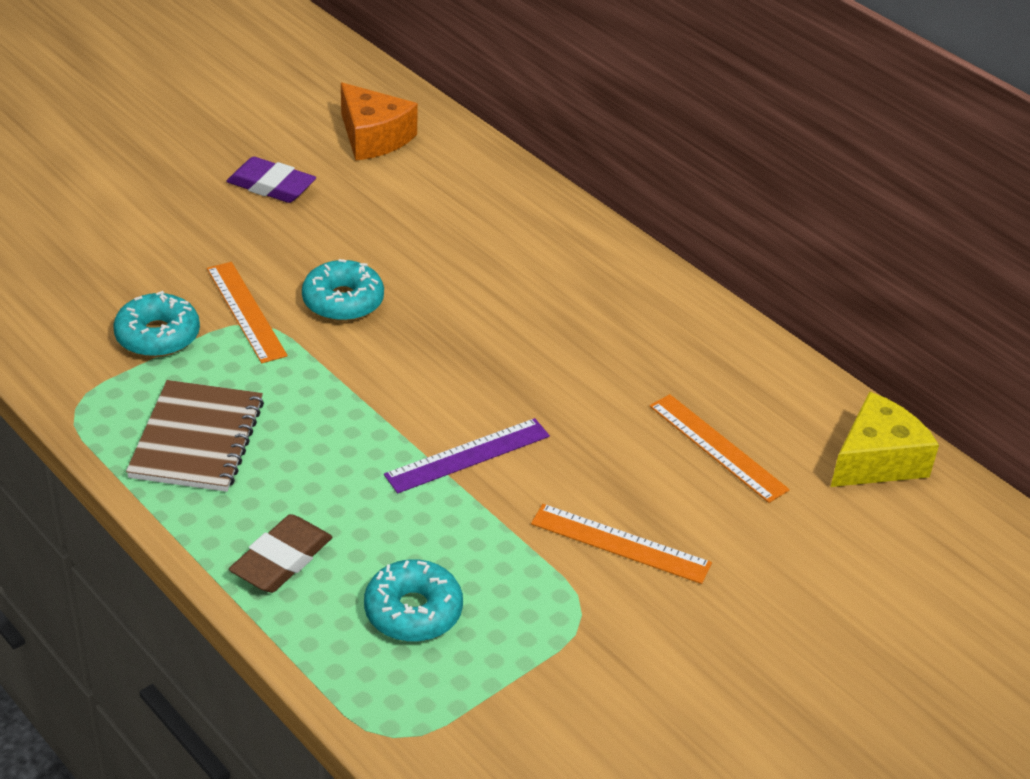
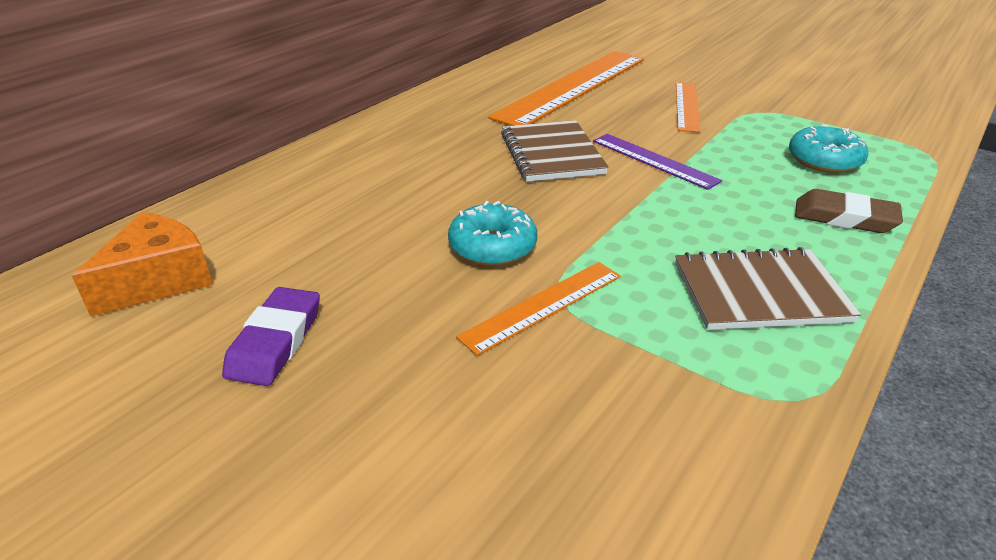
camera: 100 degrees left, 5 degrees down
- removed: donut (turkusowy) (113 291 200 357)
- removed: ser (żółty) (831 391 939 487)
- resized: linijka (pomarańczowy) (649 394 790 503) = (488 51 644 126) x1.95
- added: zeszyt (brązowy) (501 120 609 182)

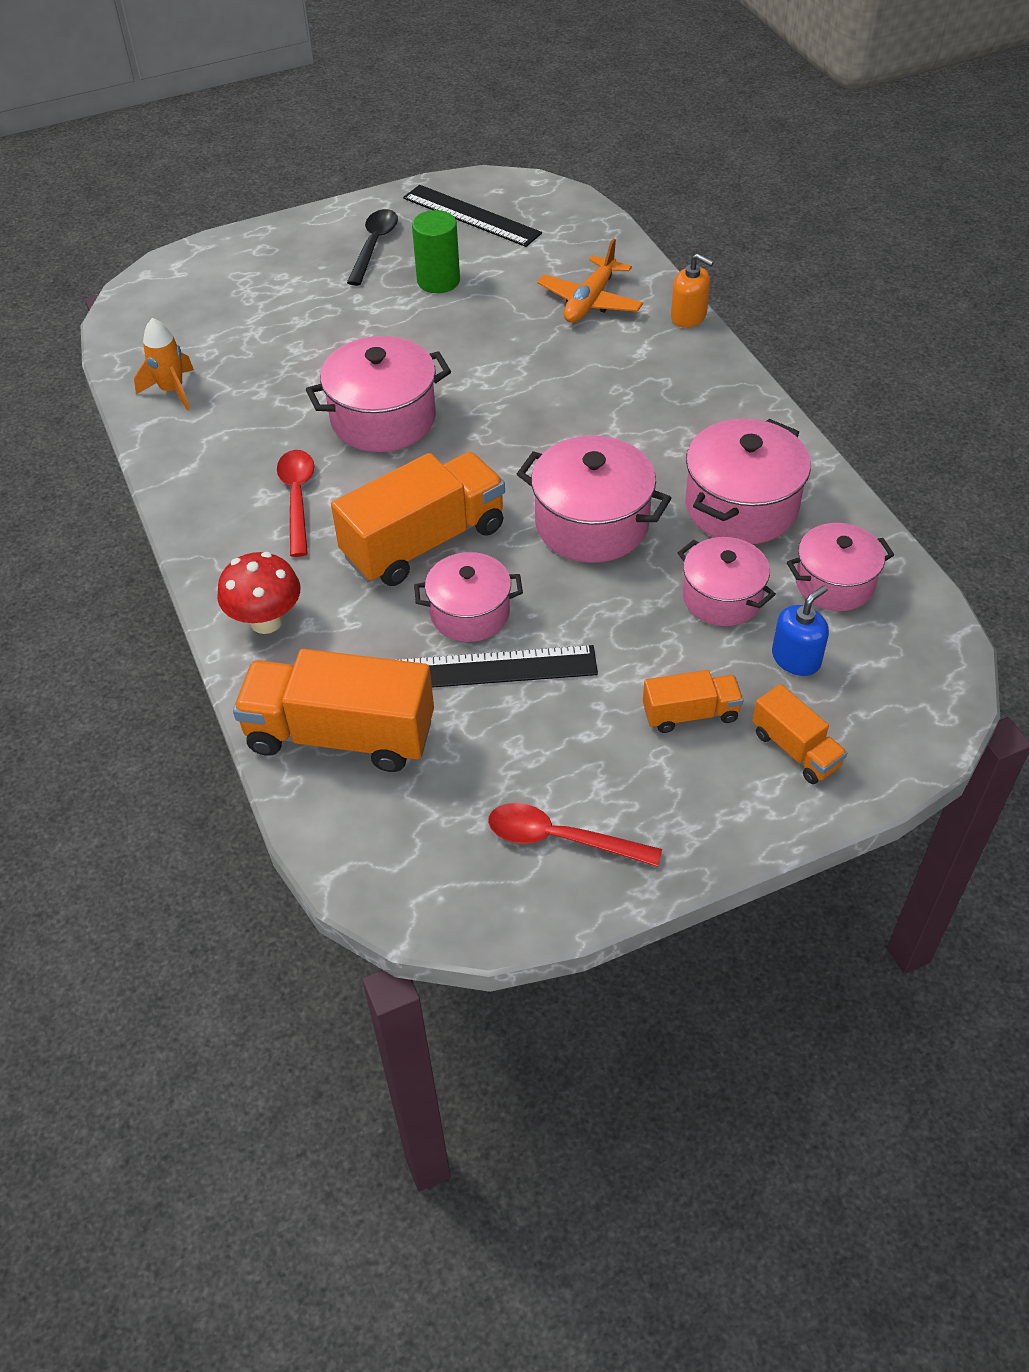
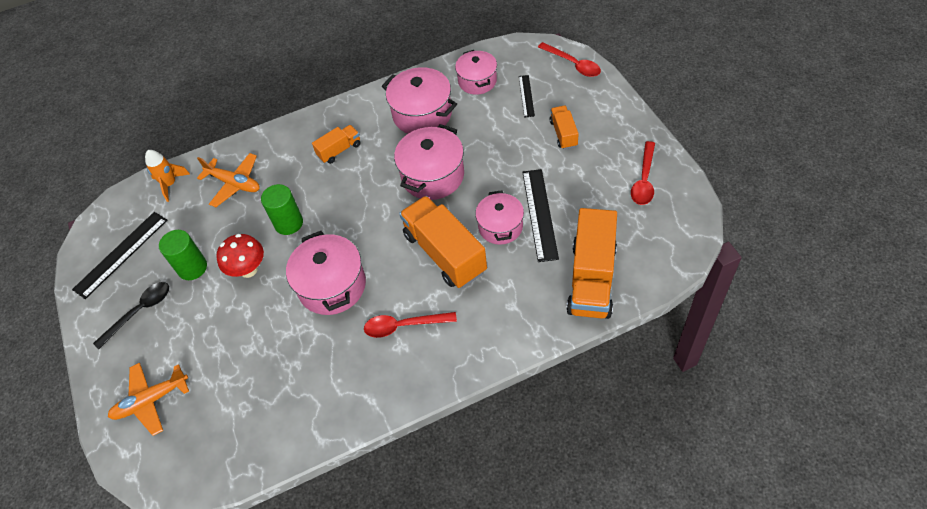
camera: 85 degrees left, 5 degrees up
- turned: łyżka (czarny) (347 209 398 286) = (93 282 169 349) 120 degrees clockwise
- removed: dozownik mydła (pomarańczowy) (671 254 714 328)
- moved: rakieta (pomarańczowy) (134 318 194 411) to (145 150 190 202)
- removed: garnek (różowy) (678 537 776 626)
- moved: grzyb (czerwony) (217 552 300 634) to (216 234 264 278)
- replaced: dozownik mydła (niebieski) (772 585 829 676) to linijka (czarny) (519 75 535 118)
- moved: ciężarówka (pomarańczowy) (752 684 847 784) to (312 125 361 164)
- added: łyżka (czerwony) (538 42 601 77)
- added: walec (zielony) (261 184 303 235)
- added: samolot (pomarańczowy) (108 363 189 436)

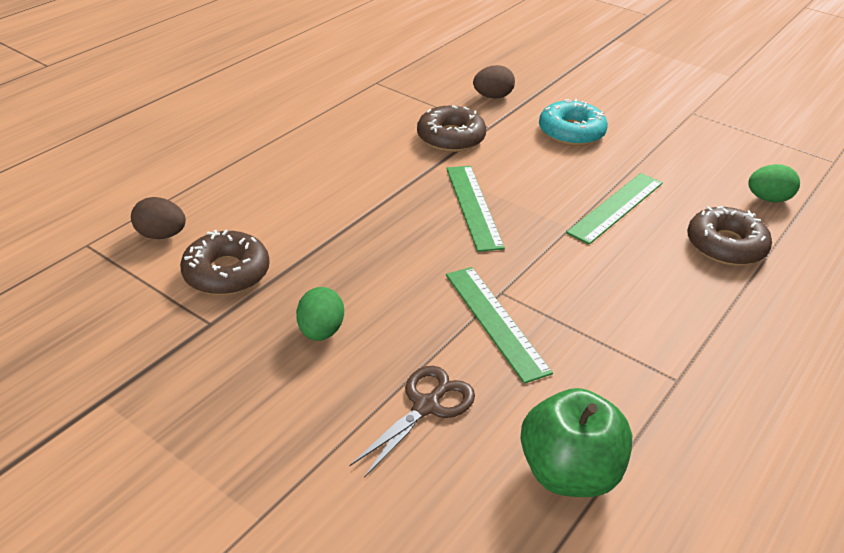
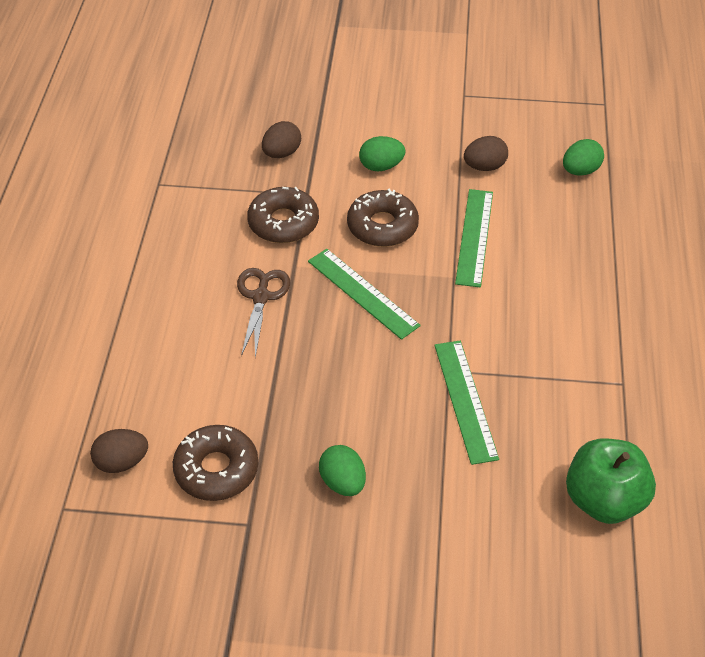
camera: 30 degrees left, 10 degrees up
- replaced: donut (turkusowy) (539 99 608 146) to jajko (zielony) (359 136 405 171)
- moved: donut (brązowy) (687 206 772 266) to (347 189 419 247)
- turned: linijka (zielony) (446 267 553 384) = (434 341 499 465) 45 degrees clockwise
- moved: nożyczki (brązowy) (349 366 475 478) to (237 268 290 358)
- added: jajko (brązowy) (464 136 508 171)

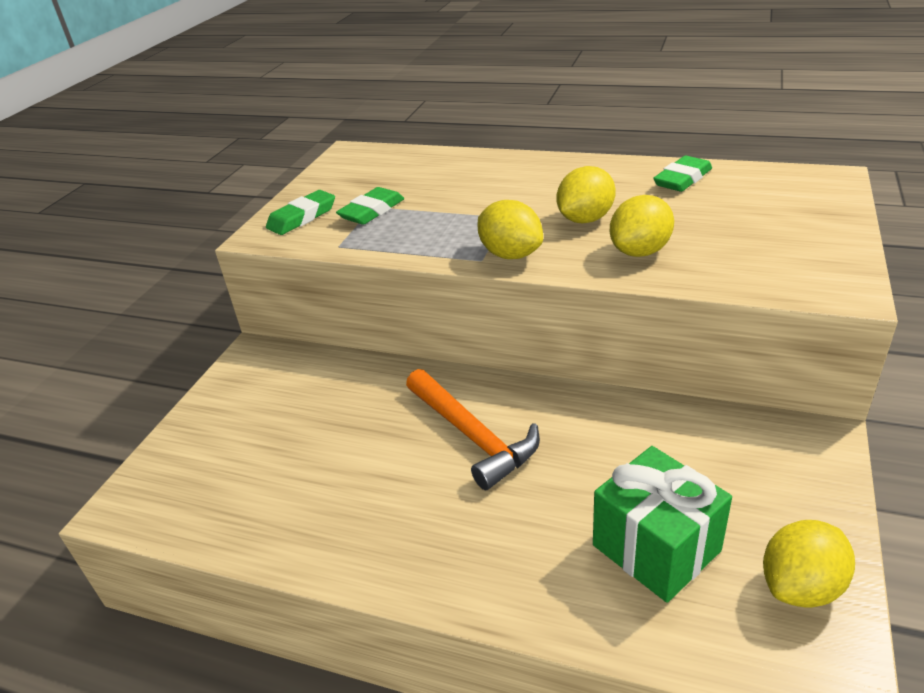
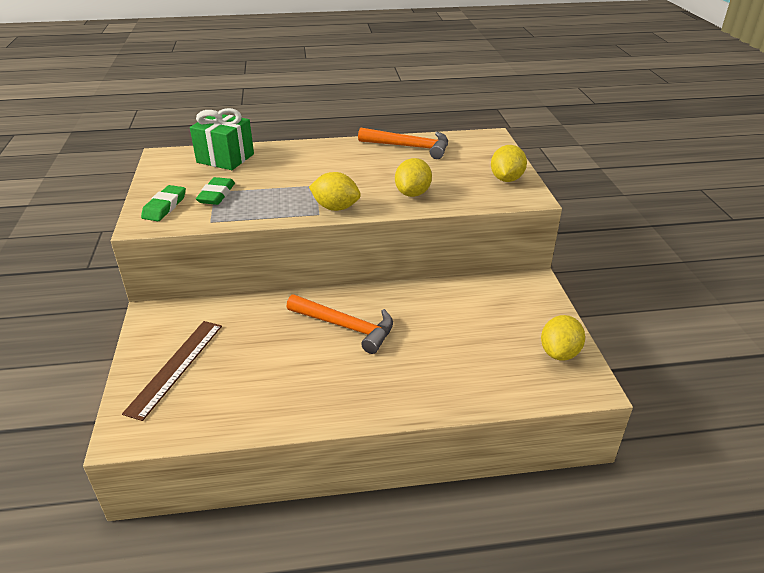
camera: 30 degrees left, 0 degrees up
- replaced: gumka do mazania (zielony) (653 156 712 192) to młotek (pomarańczowy) (358 128 448 159)
- moved: cytryna (żółty) (557 166 616 223) to (491 145 527 182)
- moved: prezent (zielony) (593 446 732 603) to (190 108 254 170)
- added: linijka (brązowy) (122 321 222 421)

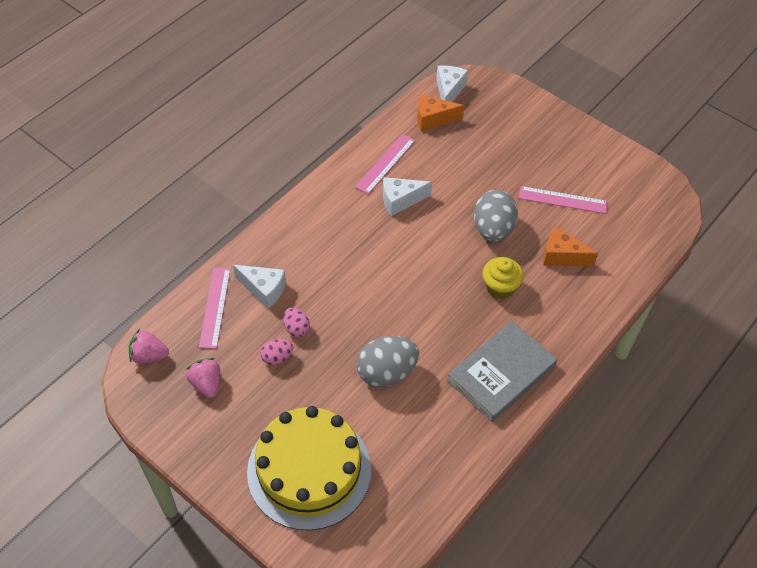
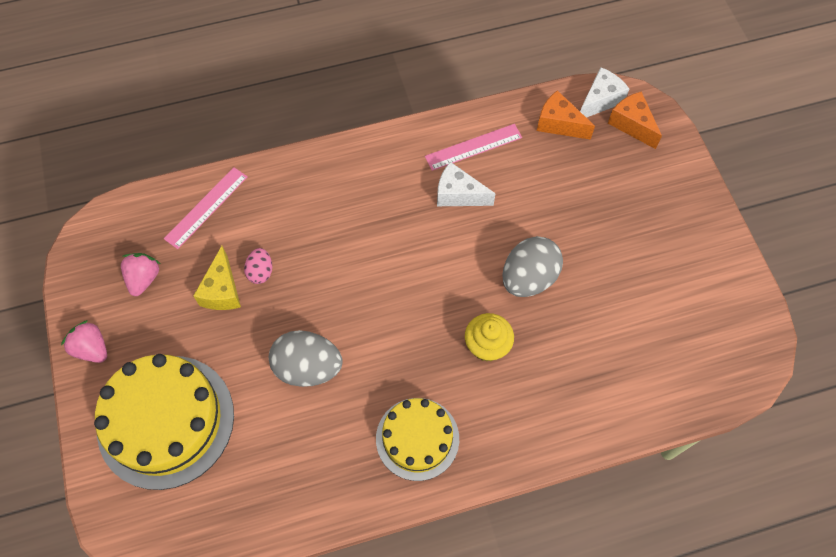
camera: 35 degrees right, 10 degrees up
- removed: linijka (różowy) (519 186 608 214)
- moved: ser (pomarańczowy) (543 226 598 266) to (608 91 662 149)
- removed: ser (biały) (233 265 286 309)
- replaced: książka (szary) (447 321 557 422) to tort (żółty) (376 398 459 481)
- moved: truskawka (różowy) (129 329 169 364) to (61 320 107 363)
- replaced: jajko (różowy) (260 339 293 365) to ser (żółty) (193 246 241 310)

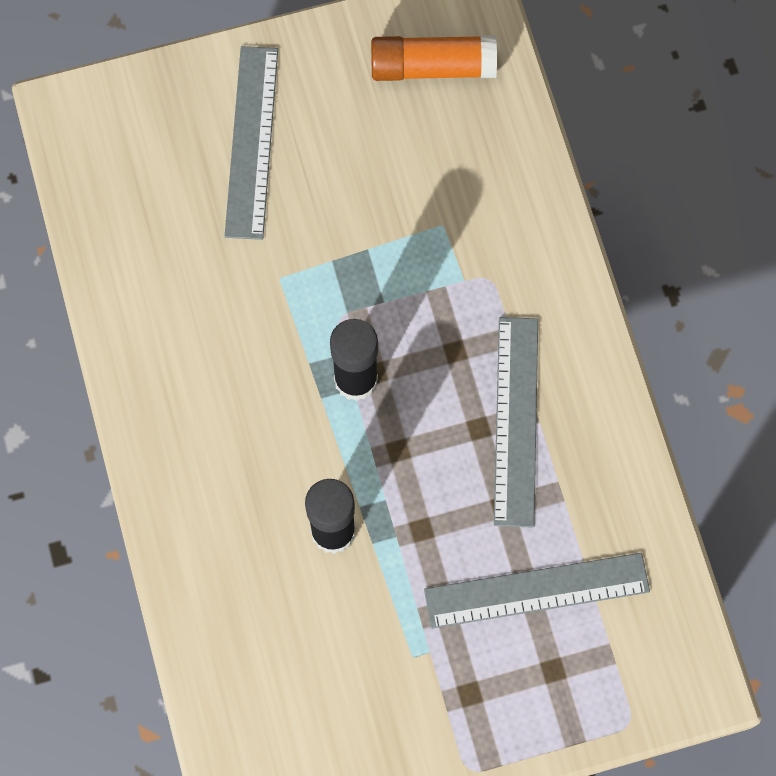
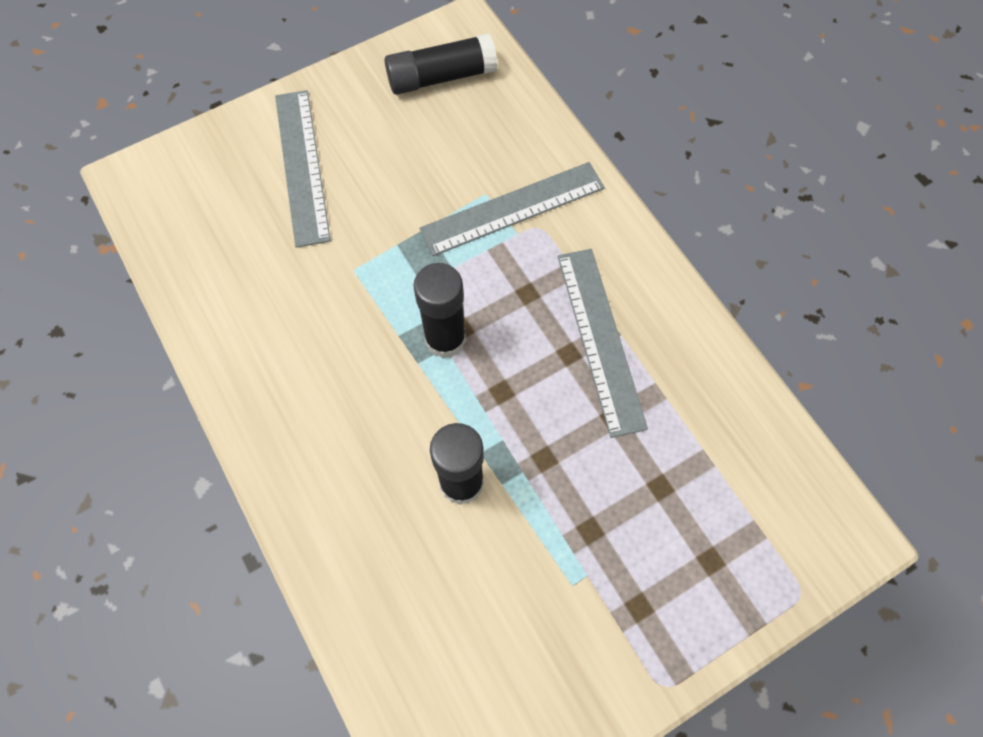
camera: 15 degrees left, 5 degrees down
- recoloured: klej w sztyfcie (pomarańczowy) (371 35 497 81) to klej w sztyfcie (czarny) (385 33 497 95)
- moved: linijka (szary) (424 553 650 629) to (419 162 605 256)

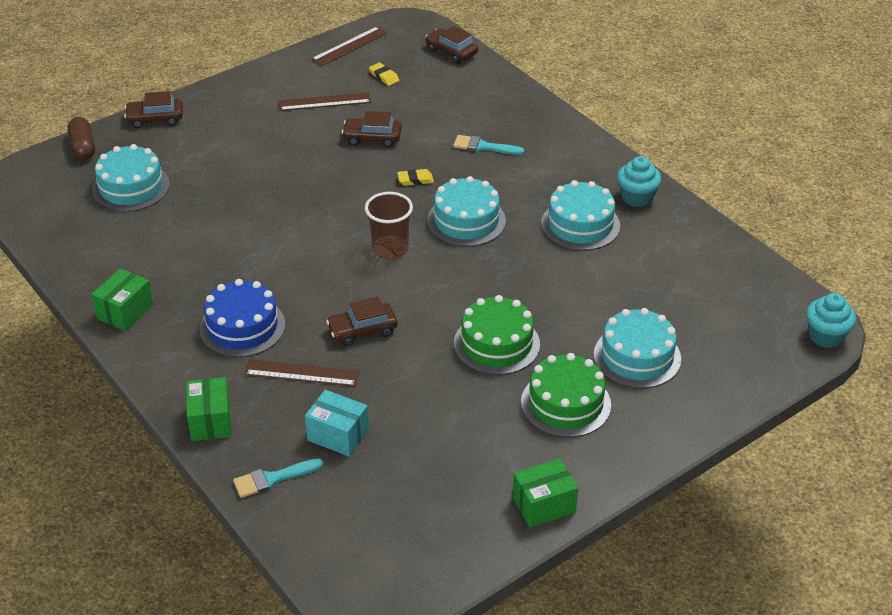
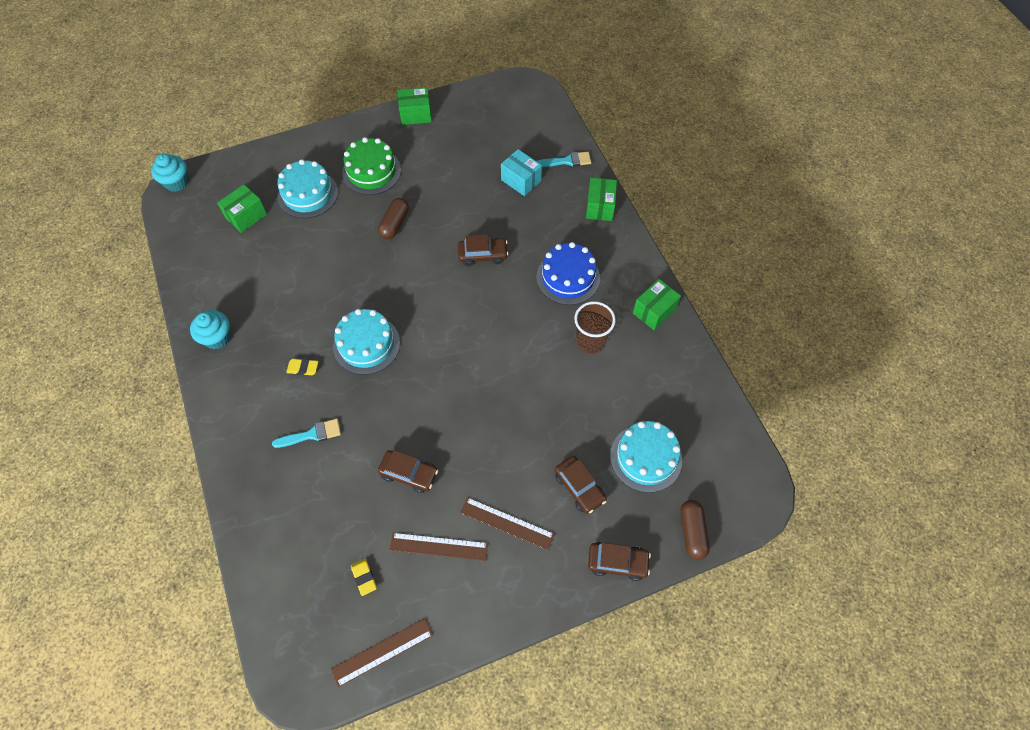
camera: 165 degrees left, 20 degrees up
- moved: samochód (brązowy) (425 26 478 64) to (555 456 607 514)
- turned: pędzel (turkusowy) (453 135 525 155) = (272 419 341 448) 45 degrees counterclockwise
- moved: gumka do mazania (żółty) (397 169 434 186) to (286 359 318 375)
- removed: tort (turkusowy) (541 180 620 251)
- moved: szklanka (brązowy) (365 192 413 259) to (574 301 616 354)
- replaced: tort (zielony) (454 295 540 375) to kapsułka (brązowy) (378 198 409 239)
- moved: linijka (brązowy) (245 359 359 386) to (460 497 555 550)
- added: pudełko (zielony) (217 184 267 233)

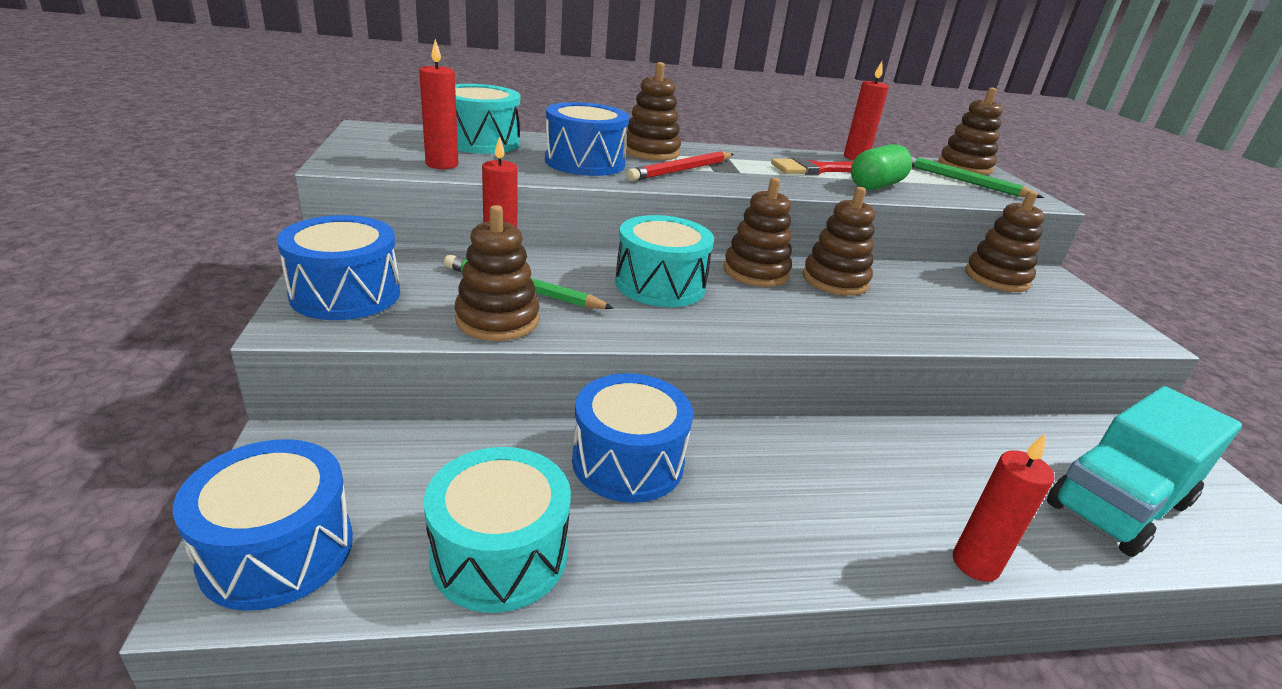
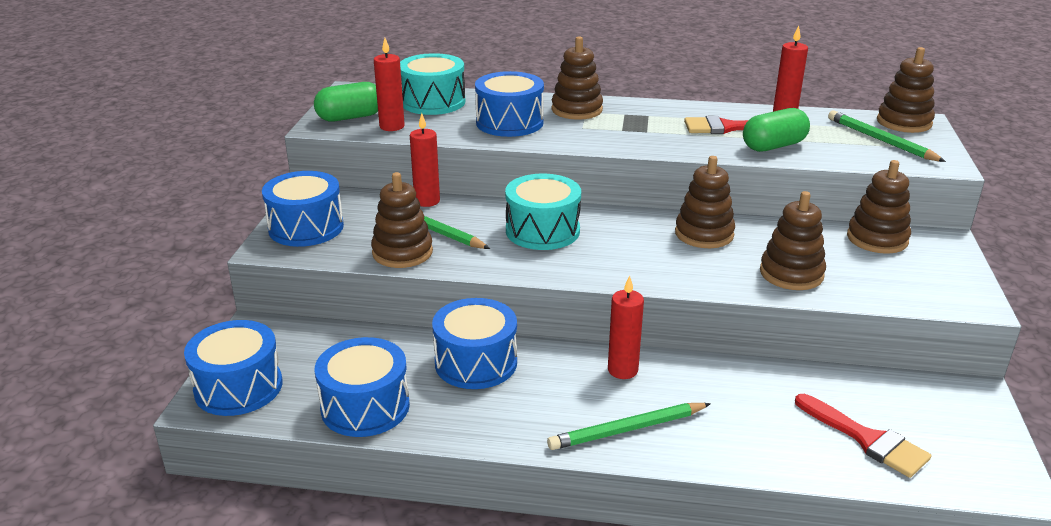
camera: 20 degrees right, 0 degrees up
- removed: ołówek (czerwony) (626 151 733 181)
- moved: zabawka nakładanka (brązowy) (723 177 792 287) to (760 191 826 290)
- replaced: ciężarówka (turkusowy) (1047 386 1242 557) to pędzel (czerwony) (795 394 931 478)
- moved: świeca (czerwony) (953 433 1055 582) to (608 275 644 379)
- recoloured: bęben (turkusowy) (424 447 571 613) to bęben (niebieski) (315 337 410 437)
- added: kapsułka (zielony) (314 82 378 122)
- added: ołówek (zielony) (547 403 711 450)

